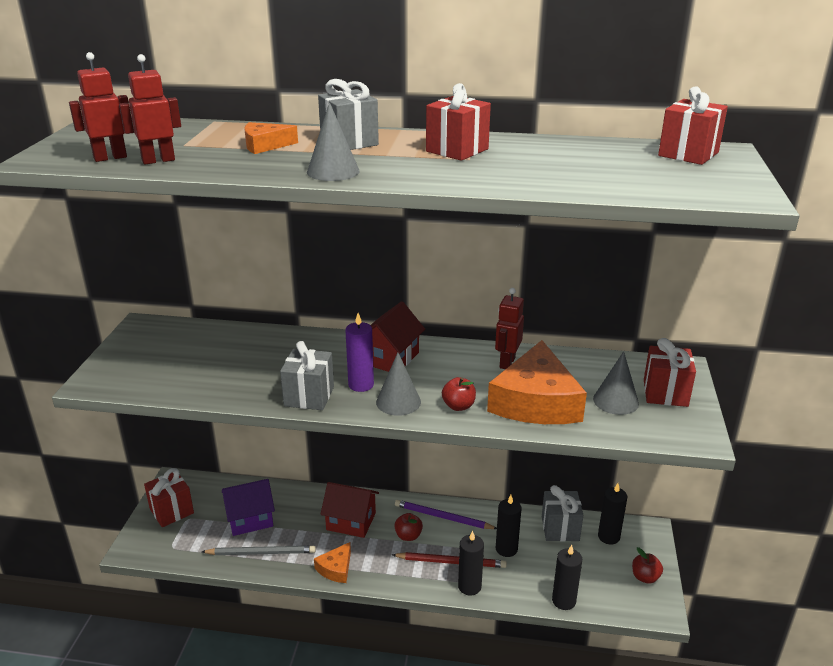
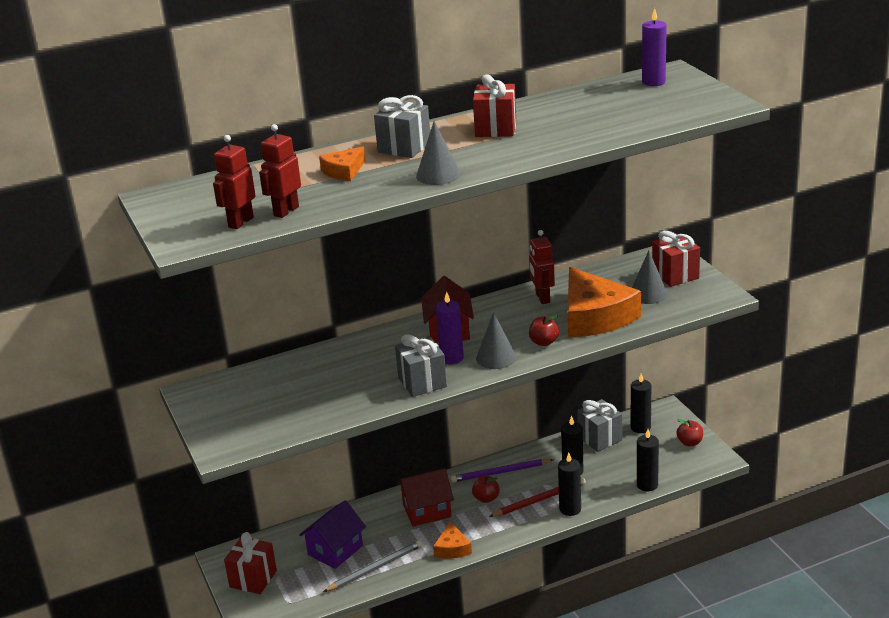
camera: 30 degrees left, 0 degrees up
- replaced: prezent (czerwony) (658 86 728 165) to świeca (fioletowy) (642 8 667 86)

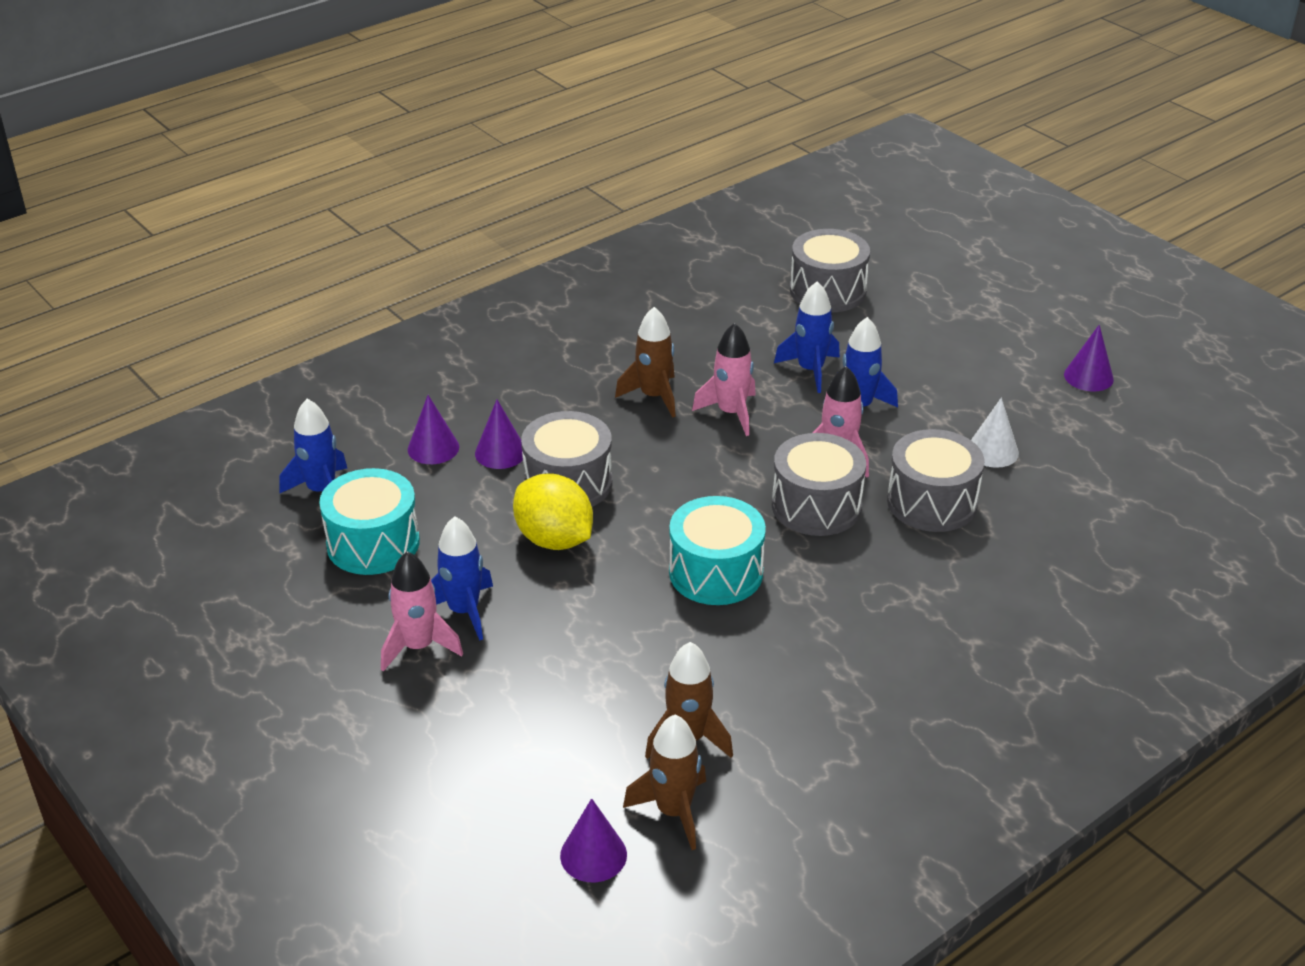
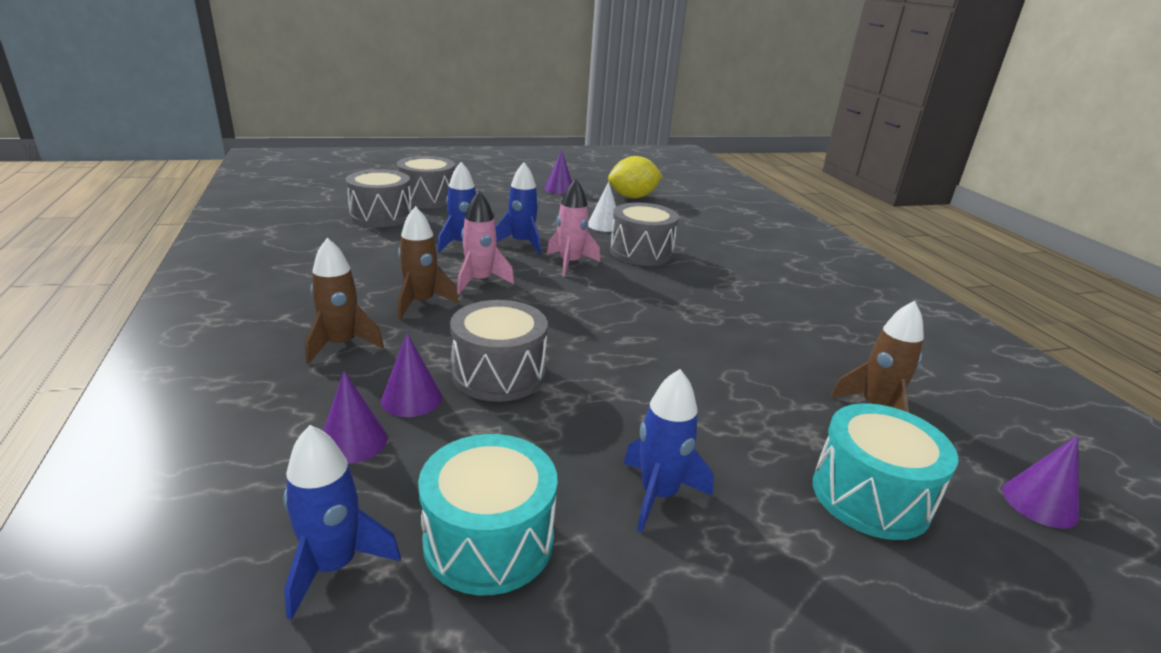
camera: 70 degrees left, 10 degrees down
- moved: bęben (szary) (772 433 866 536) to (397 156 455 208)
- moved: cytryna (żółty) (513 473 593 550) to (608 156 662 198)
- moved: bęben (turkusowy) (669 496 766 605) to (813 403 958 540)
- removed: rakieta (różowy) (381 551 463 672)
- moved: rakieta (brązowy) (623 715 706 850) to (305 238 384 364)

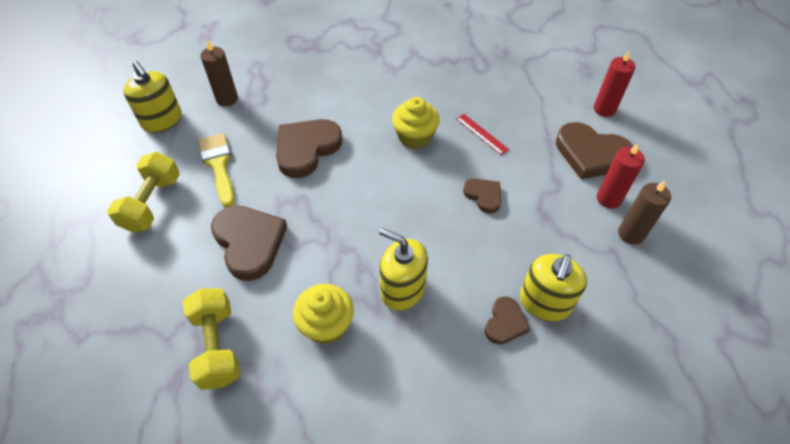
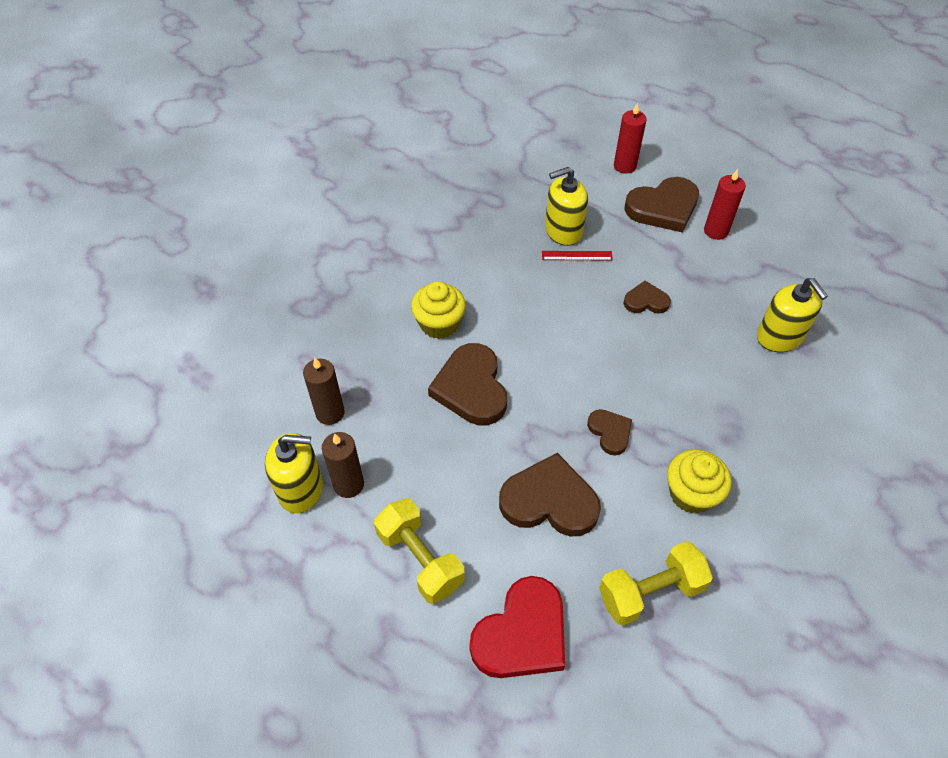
camera: 50 degrees left, 0 degrees up
- moved: muffinka (żółty) (392 97 440 149) to (411 281 466 339)
- removed: pędzel (żółty) (199 133 235 207)
- moved: świeca (brązowy) (618 181 671 245) to (322 432 364 498)
- moved: dozownik mydła (żółty) (379 228 428 311) to (545 167 588 246)
- turned: hantel (żółty) (183 288 241 390) = (599 541 713 626) 45 degrees counterclockwise
- moved: serce (brązowy) (485 296 530 344) to (587 409 632 455)
- added: serce (czerwony) (470 576 565 678)

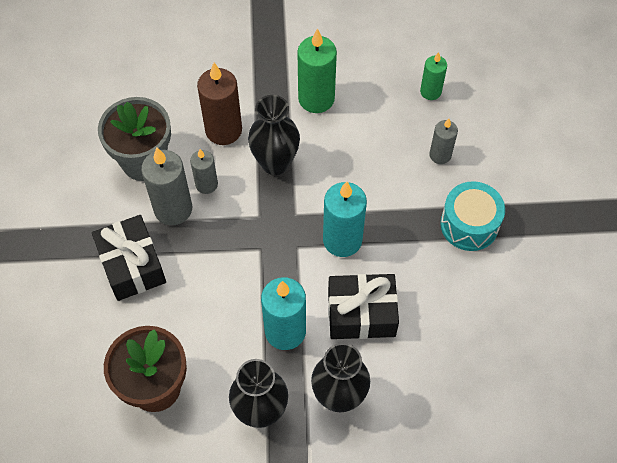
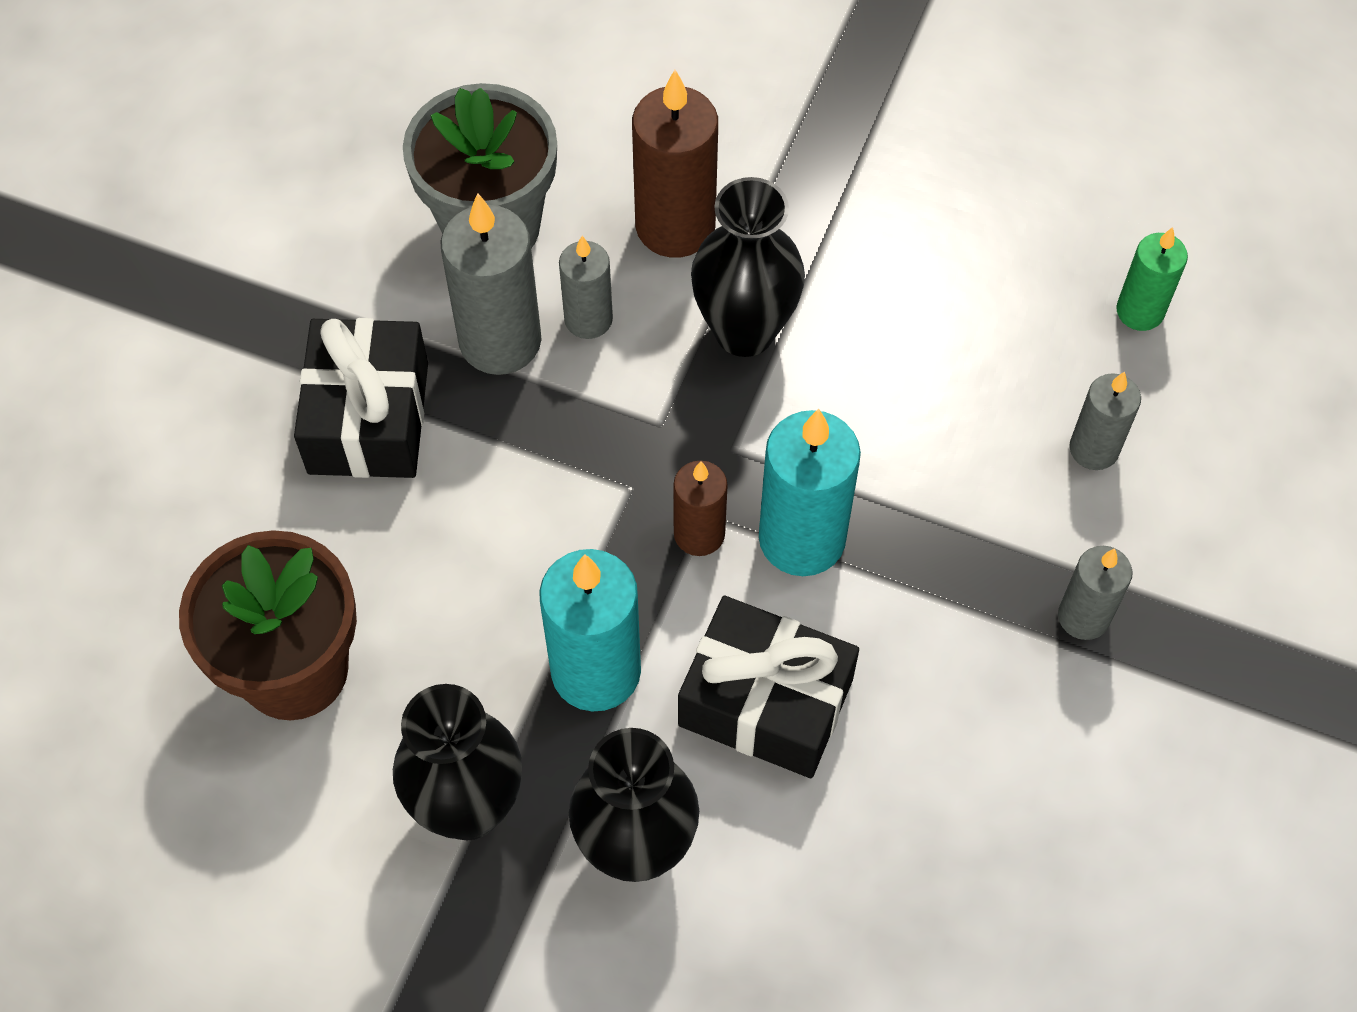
camera: 25 degrees right, 0 degrees up
- removed: świeca (zielony) (297 28 337 113)
- replaced: bęben (turkusowy) (440 181 505 251) to świeca (szary) (1058 546 1133 640)
- added: świeca (brązowy) (673 461 728 556)

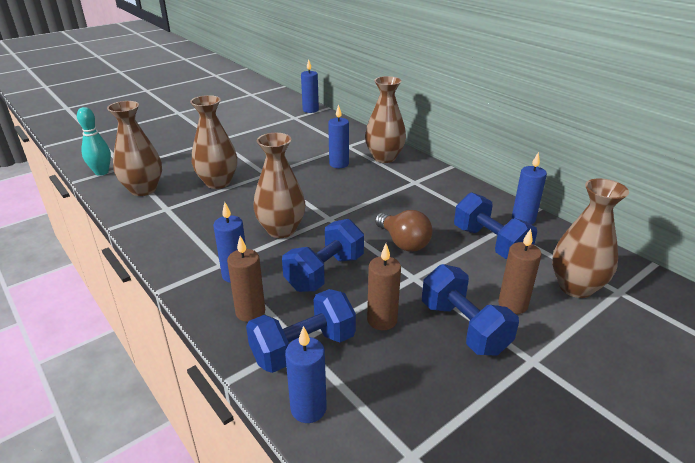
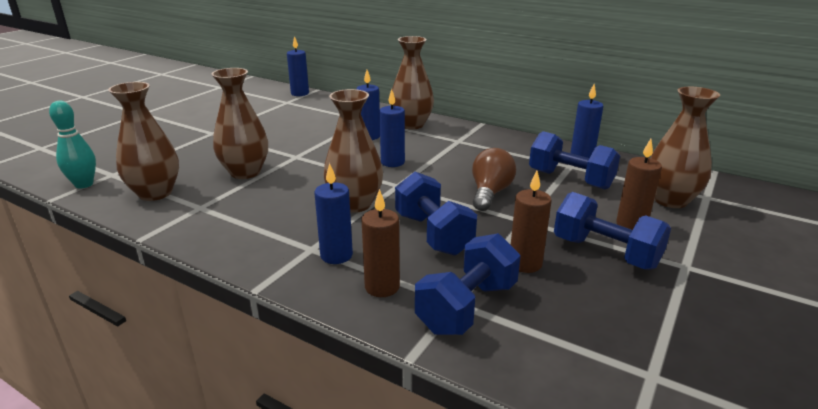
camera: 20 degrees left, 5 degrees down
- turned: żarówka (brązowy) (375 210 433 252) = (472 148 516 211) 105 degrees counterclockwise
- turned: hantel (niebieski) (282 219 364 292) = (395 172 477 255) 45 degrees counterclockwise
- moved: świeca (niebieski) (285 326 327 423) to (379 89 405 167)

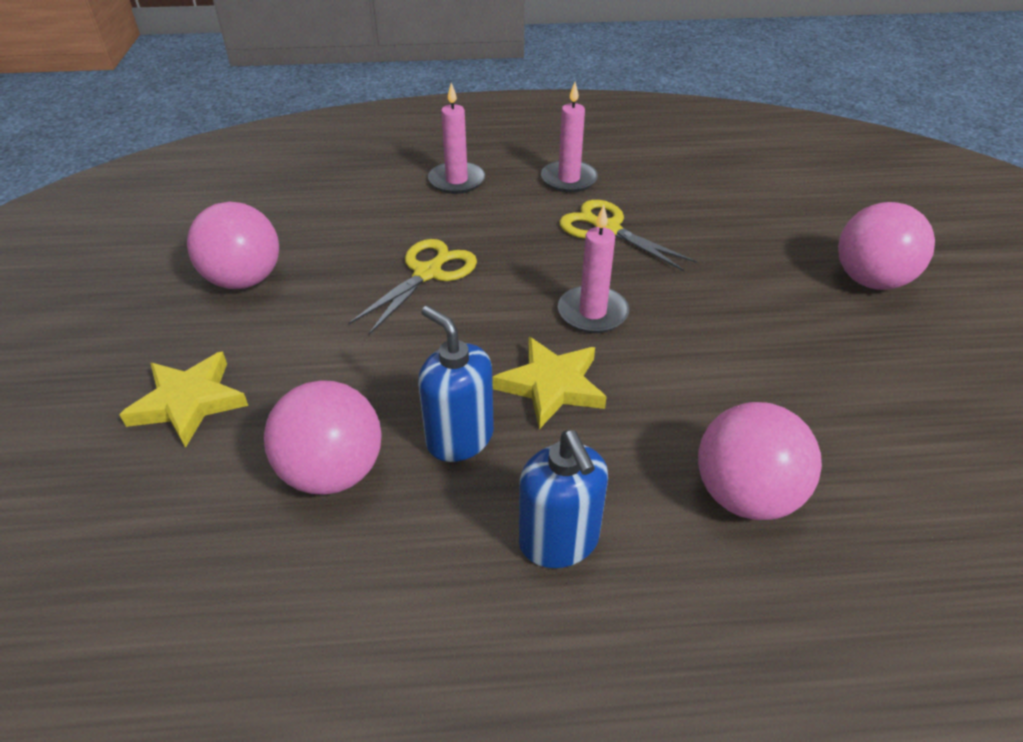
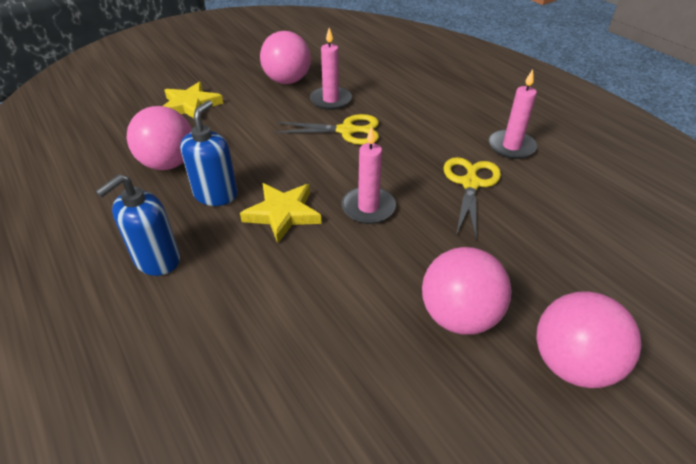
camera: 60 degrees right, 0 degrees up
- moved: świeca (różowy) (428 83 485 194) to (310 28 352 110)
- moved: piłka (różowy) (698 402 822 520) to (422 247 512 335)

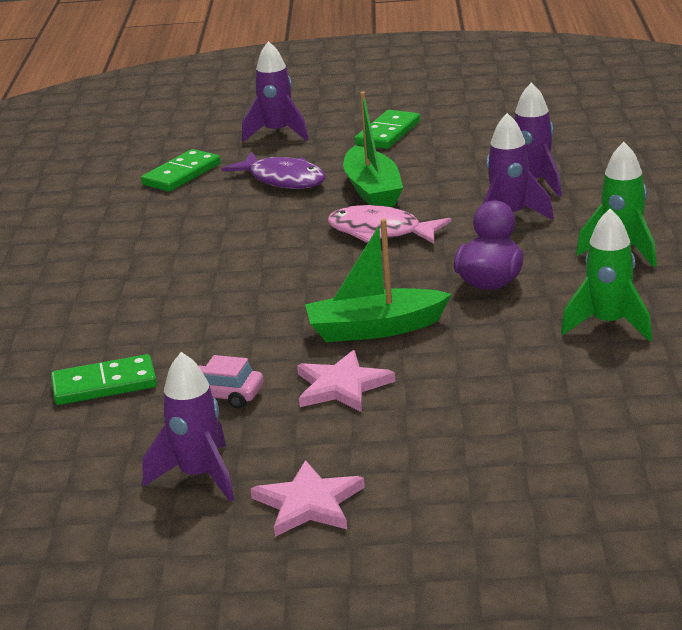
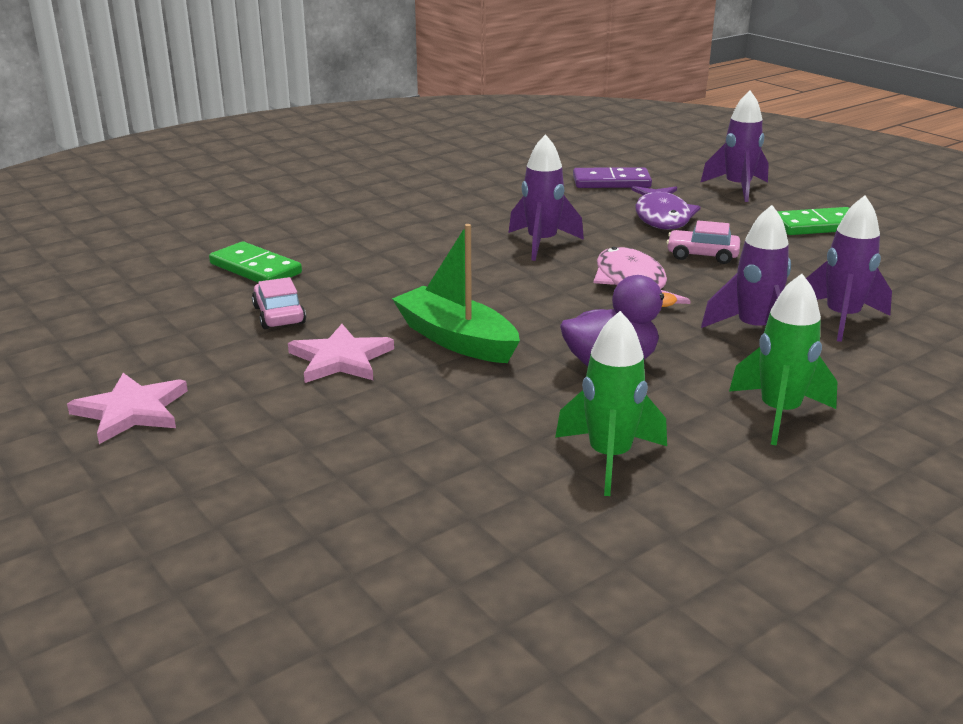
camera: 50 degrees right, 0 degrees up
- replaced: łódka (zielony) (343 92 403 207) to samochód (różowy) (666 221 740 264)
- recoloured: kostka domina (zielony) (141 149 221 192) to kostka domina (fioletowy) (573 167 652 188)
- moved: rakieta (fioletowy) (143 352 234 502) to (509 134 584 261)

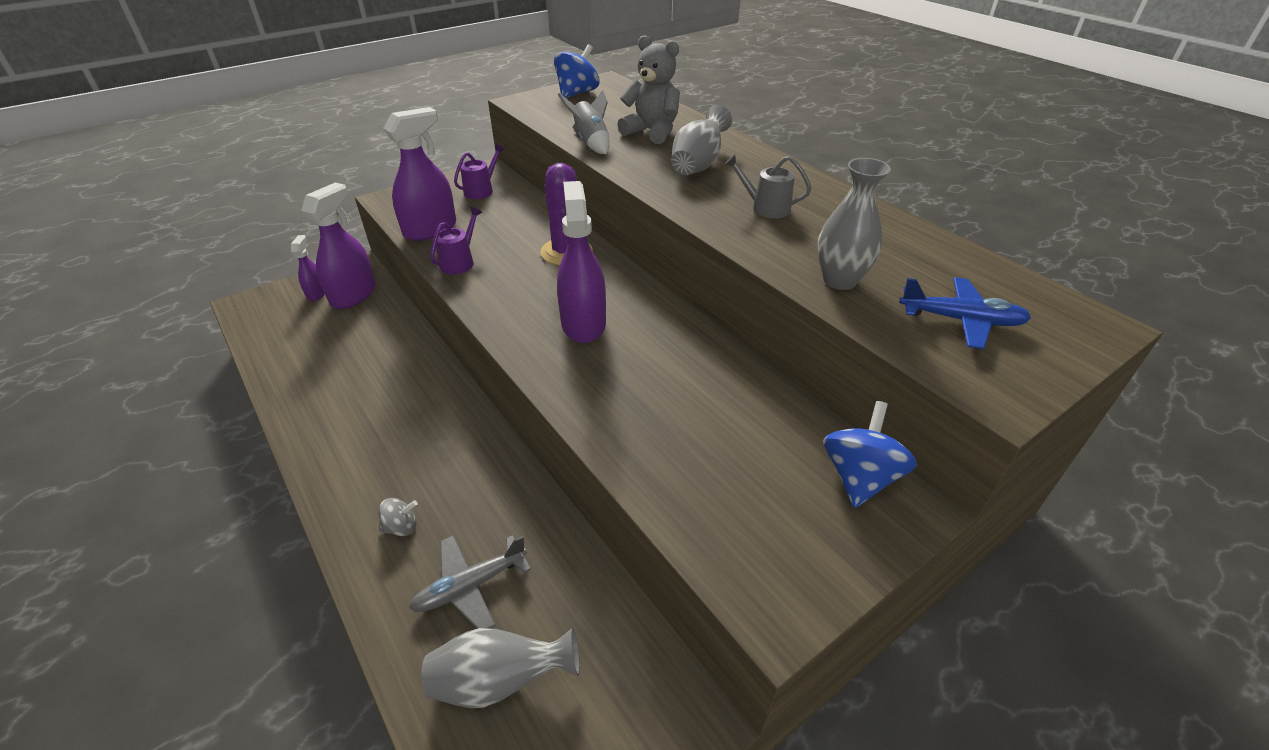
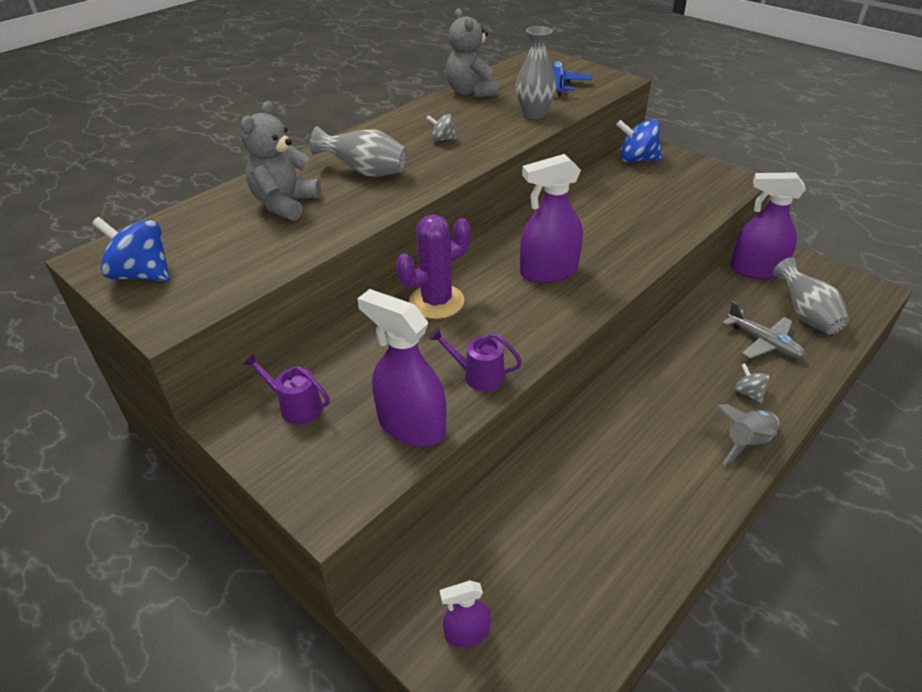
camera: 100 degrees left, 0 degrees up
- moved: rakieta (szary) (558 90 610 154) to (715 404 779 465)
- replaced: konewka (szary) (724 154 812 219) to bączek (szary) (426 114 458 141)
- moved: spryskiwacz (fioletowy) (301 182 376 309) to (730 172 806 280)
- added: miś (szary) (446 8 499 98)

